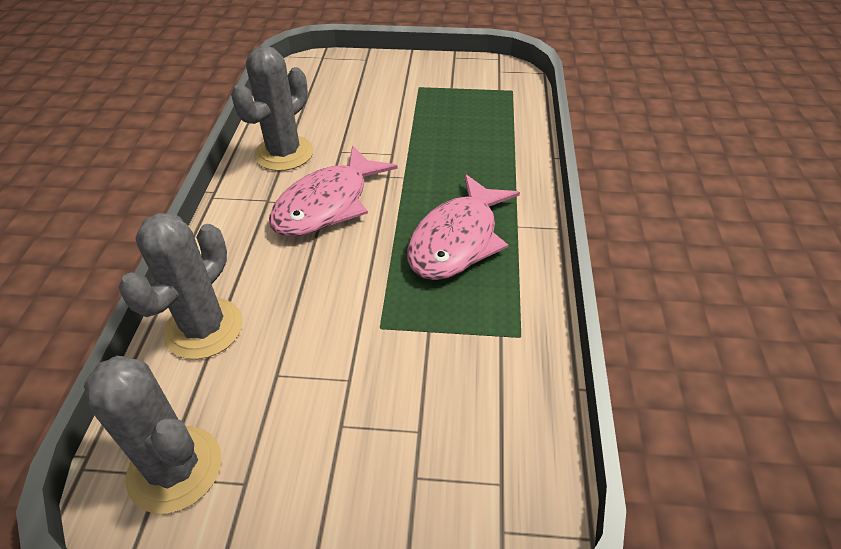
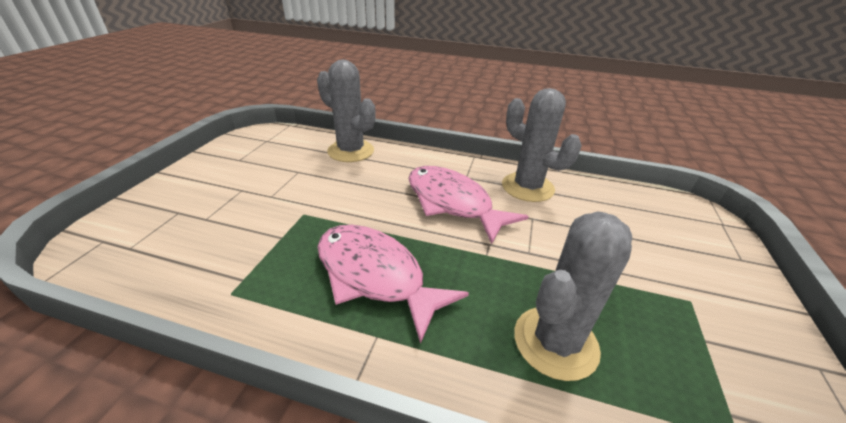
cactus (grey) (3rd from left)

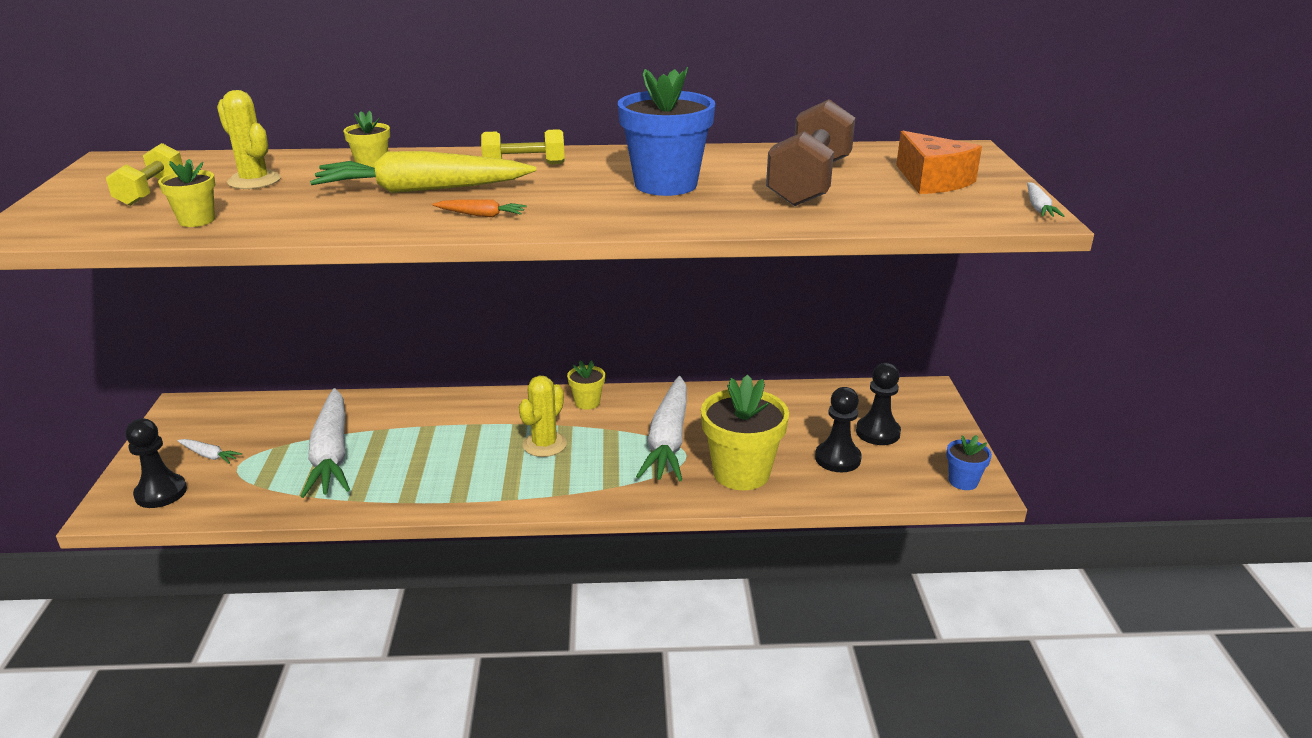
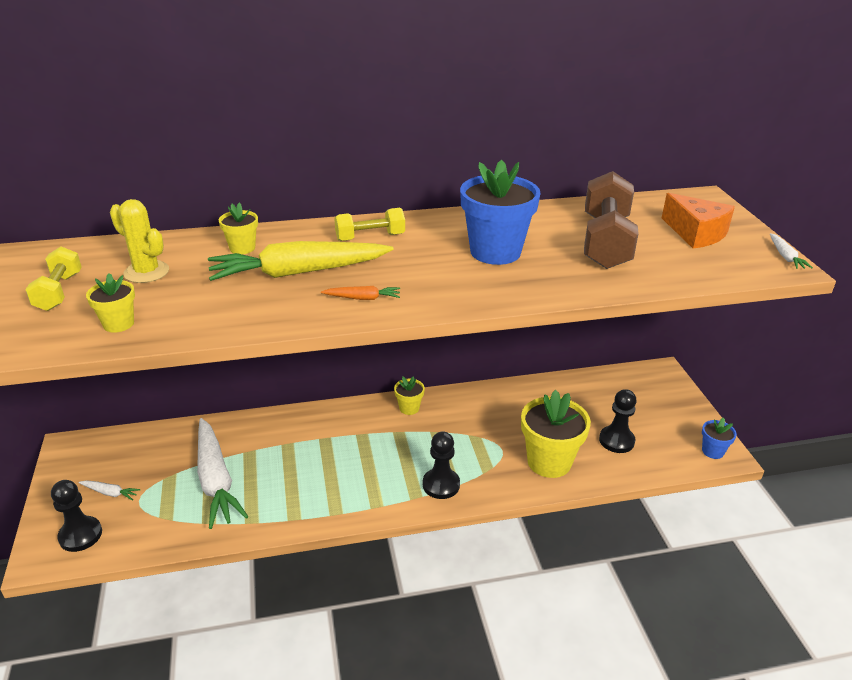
pawn (black) (2nd from left); cactus (yellow) (2nd from left in the first image); carrot (white) (3rd from left in the first image)

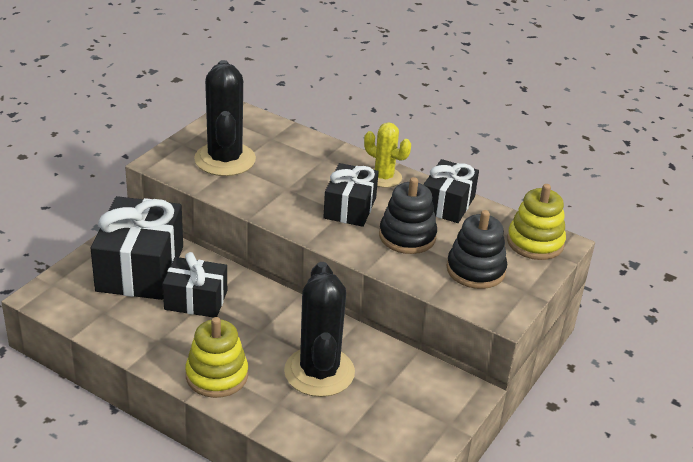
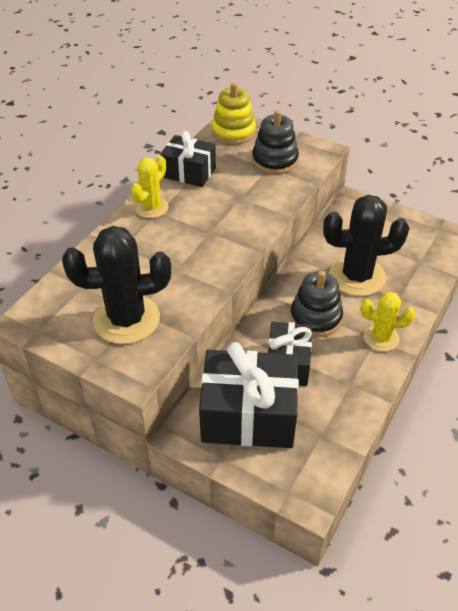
stacking toy (black) (2nd from left); cactus (yellow) (2nd from left); gift (black) (3rd from left in the first image)

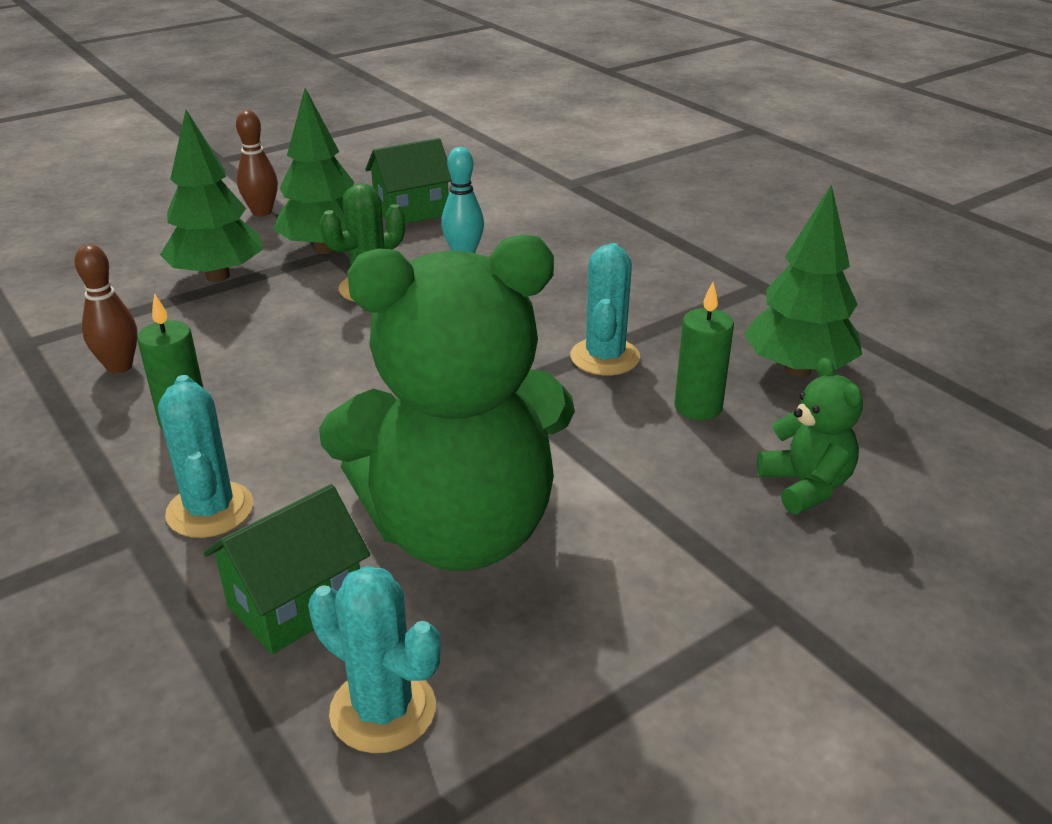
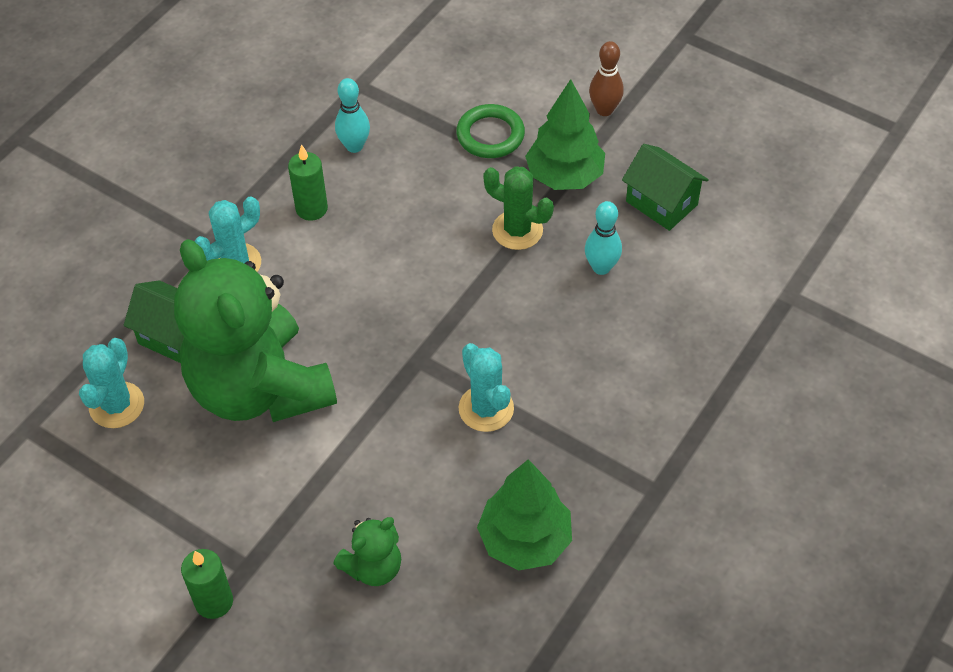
candle (green) (1st from left); bowling pin (turquoise) (1st from left); ring (green); cactus (turquoise) (3rd from left)

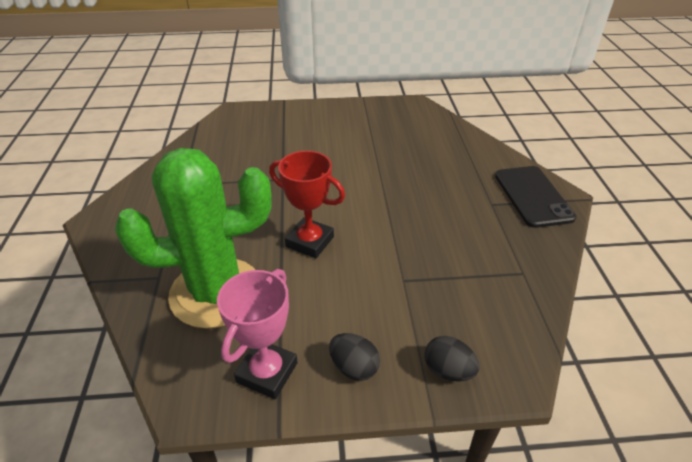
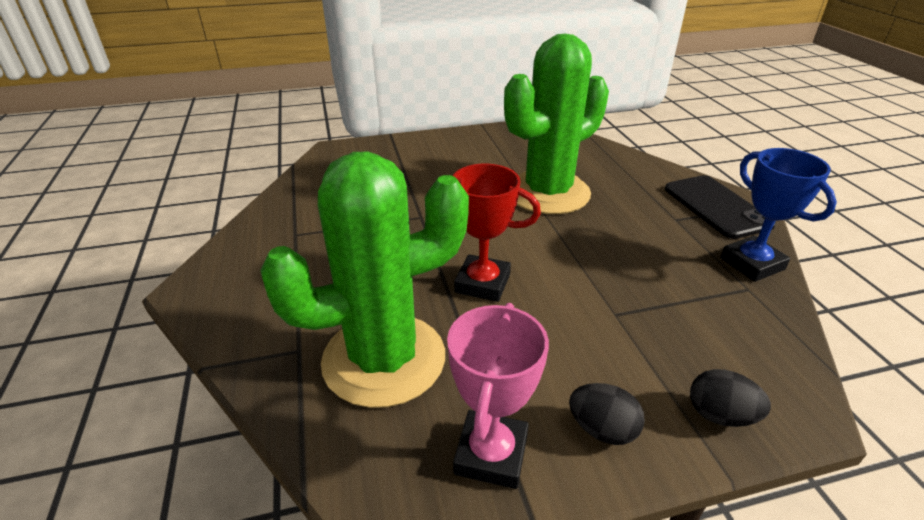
cactus (green) (2nd from left); trophy (blue)

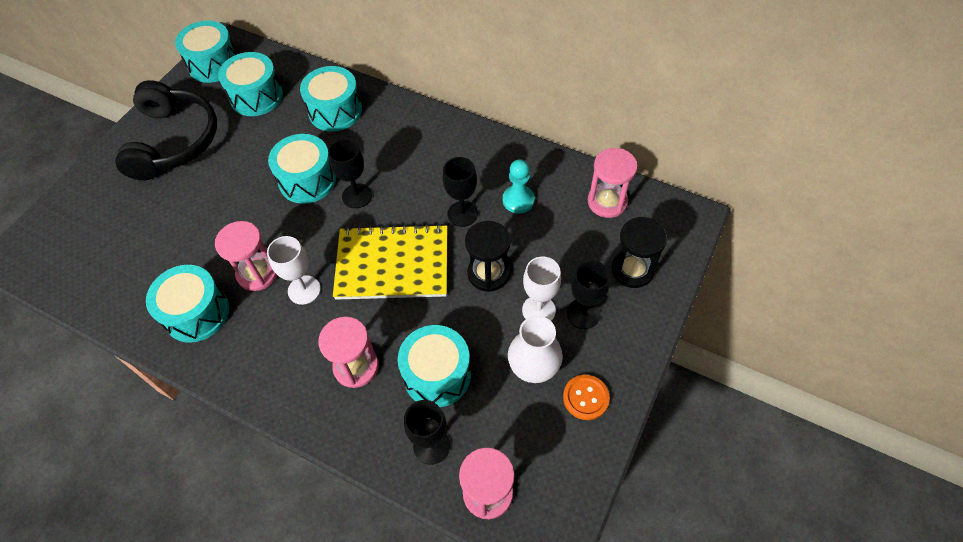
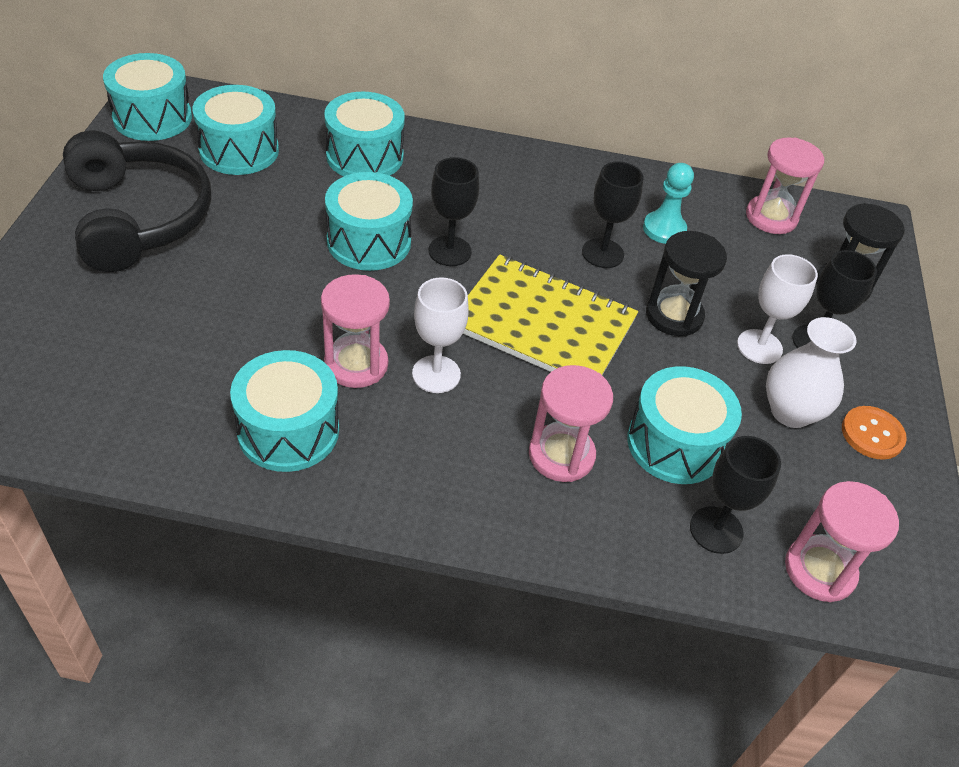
notebook (yellow)

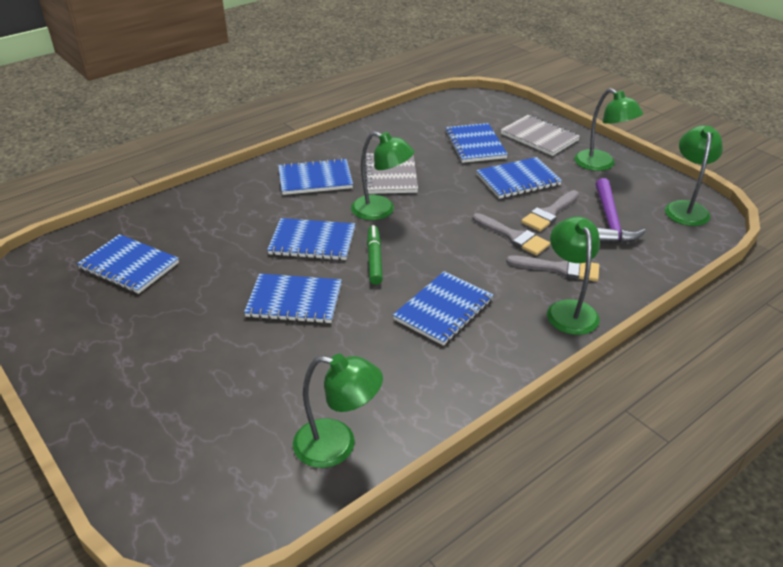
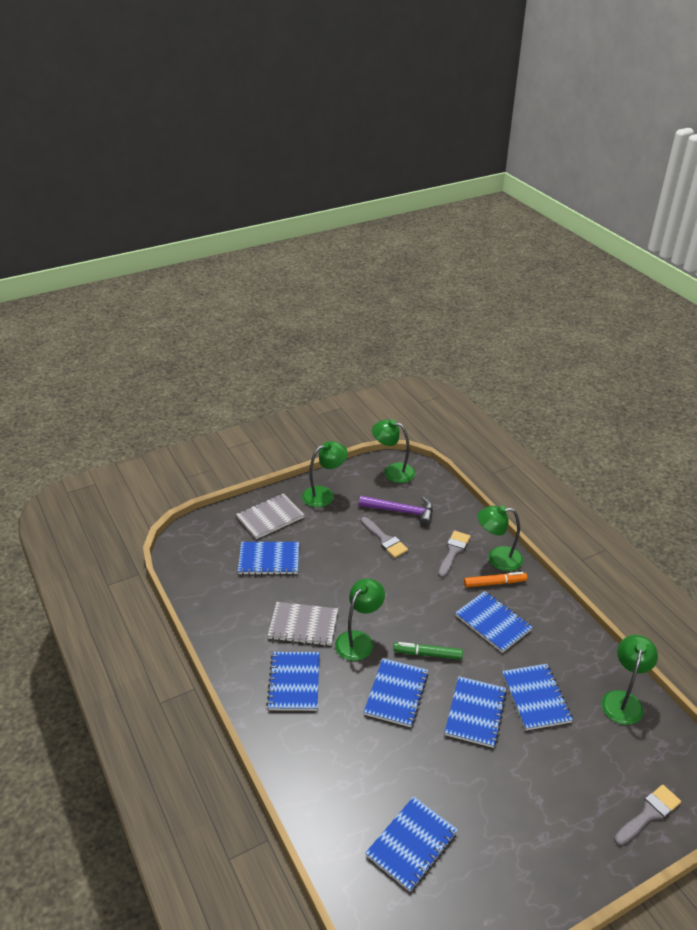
marker (orange); notebook (blue) (7th from left); brush (grey) (3rd from left)

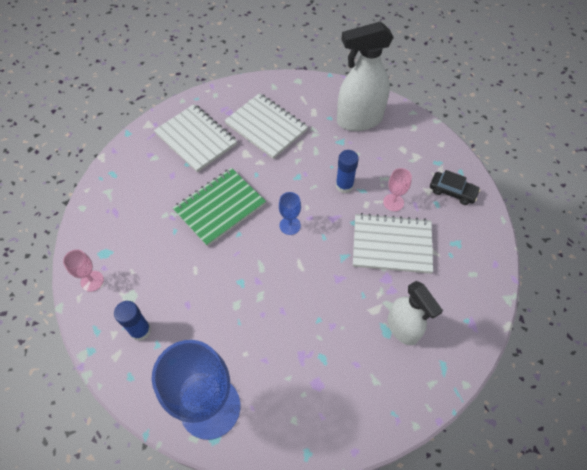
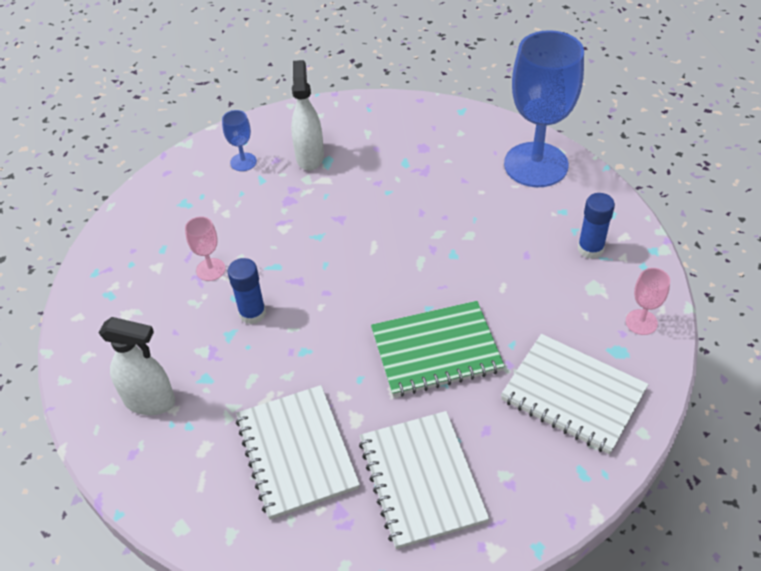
spray bottle (white) (1st from left); goblet (blue) (1st from left); notebook (white) (3rd from left); car (black)

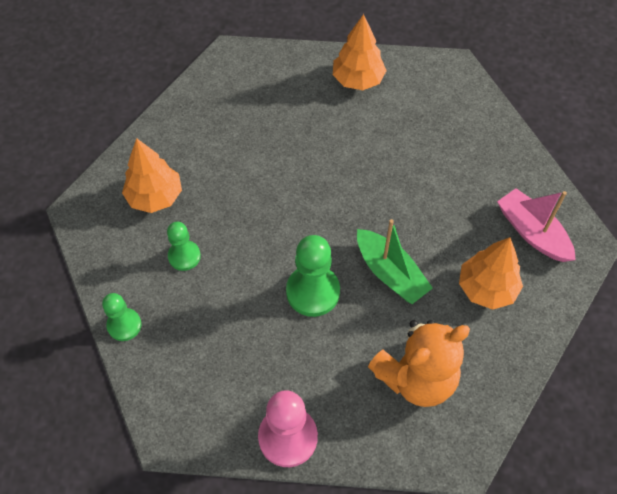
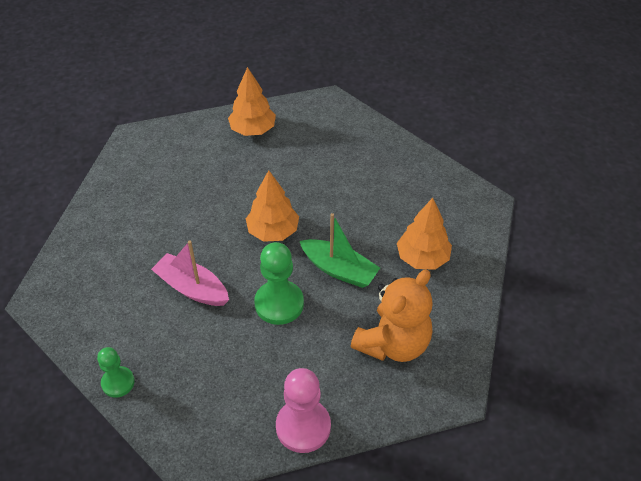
boat (pink); tree (orange) (2nd from left); pawn (green) (2nd from left in the first image)

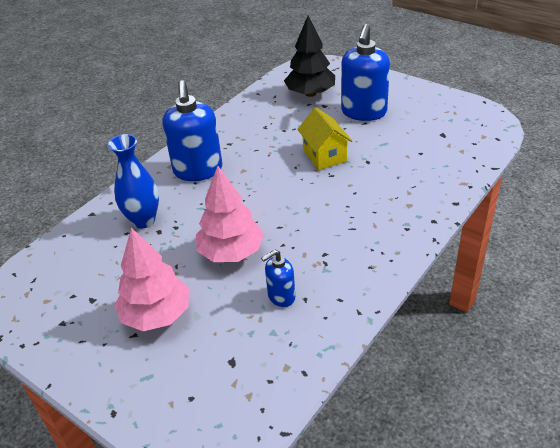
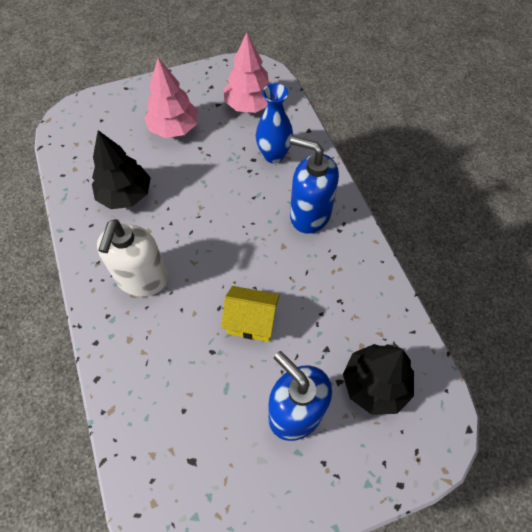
tree (black) (1st from left); soap dispenser (white); tree (pink) (2nd from left)

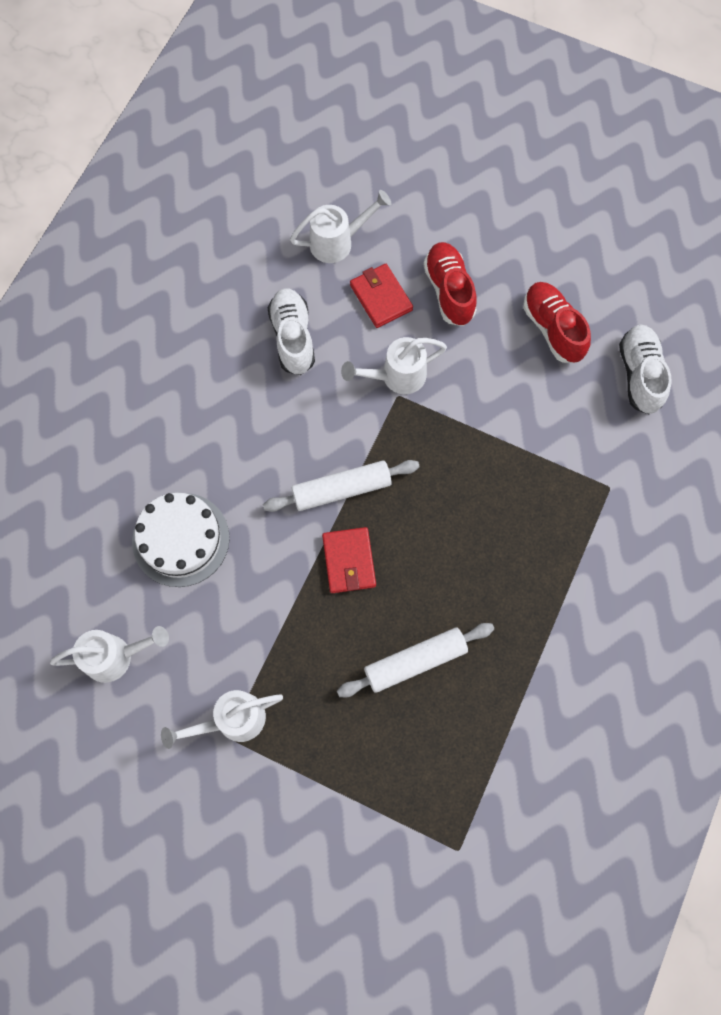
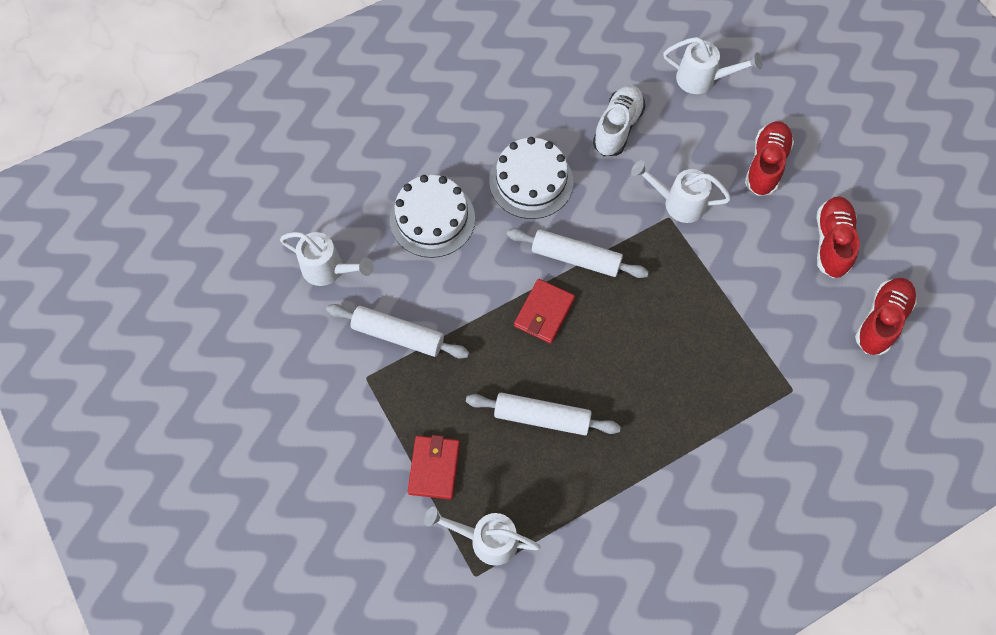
rolling pin (white) (1st from left); wallet (red) (1st from left); watering can (white) (2nd from left); cake (white) (2nd from left); shoe (red) (3rd from left)

